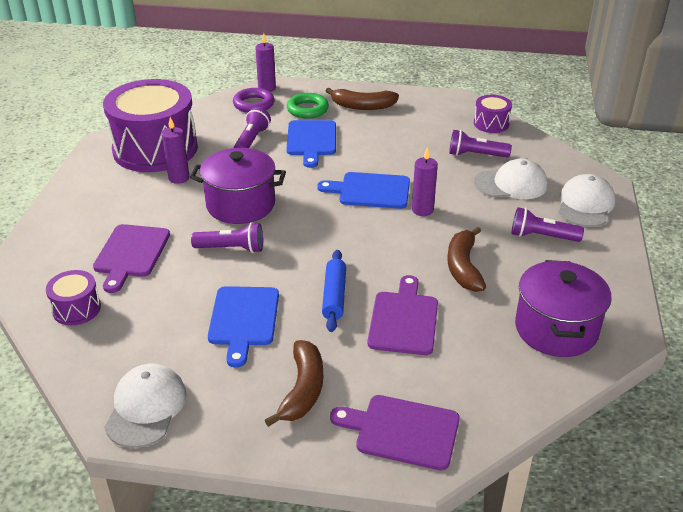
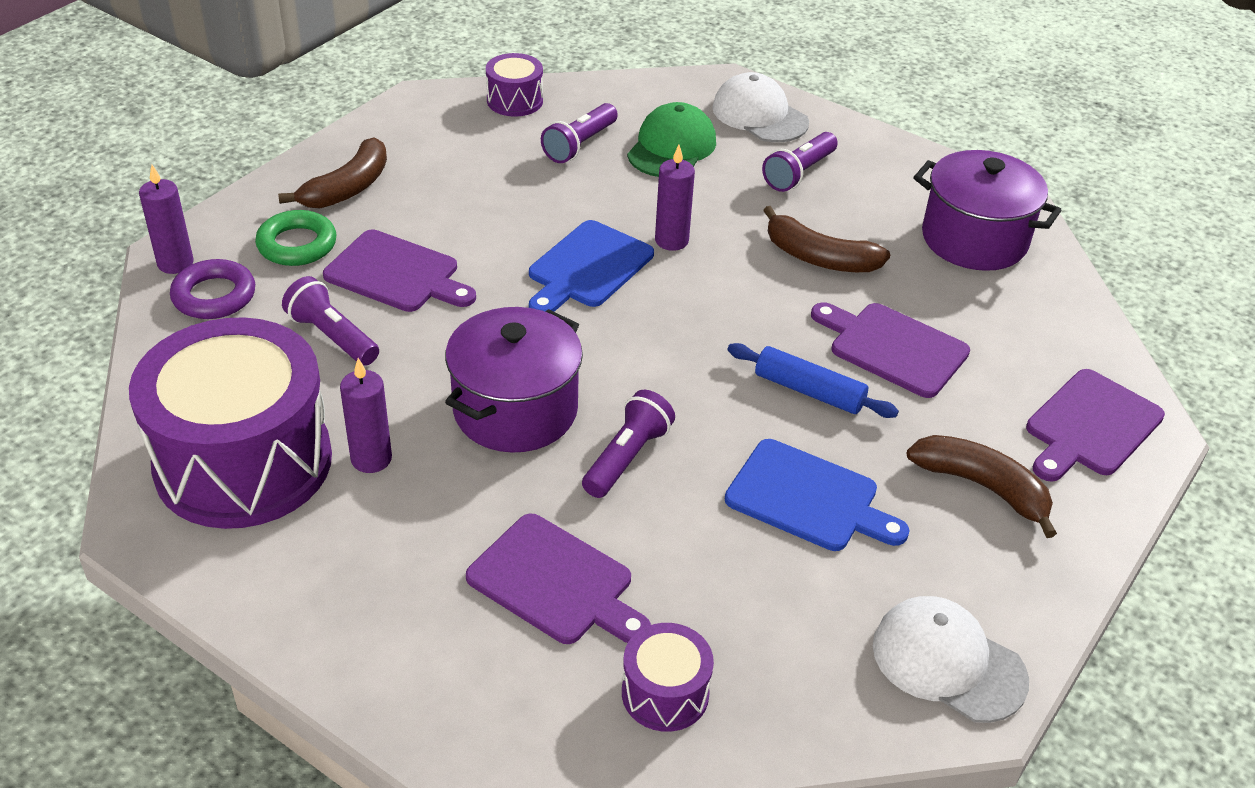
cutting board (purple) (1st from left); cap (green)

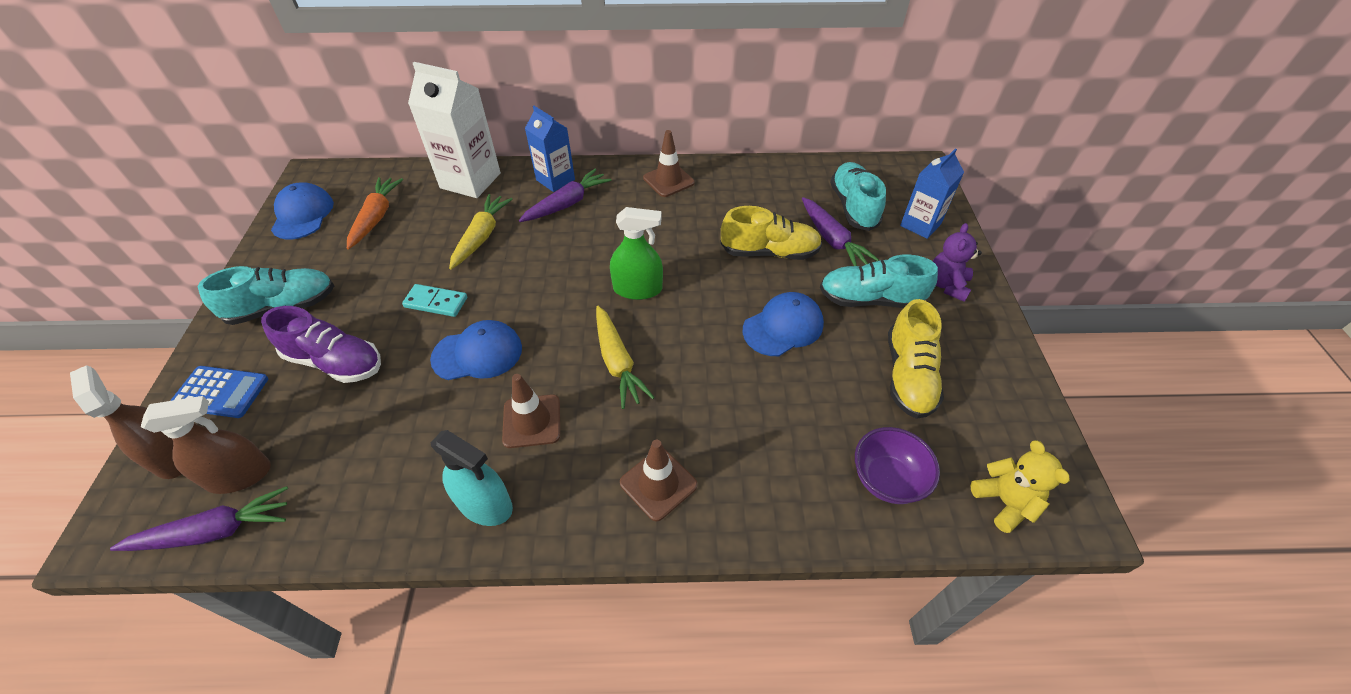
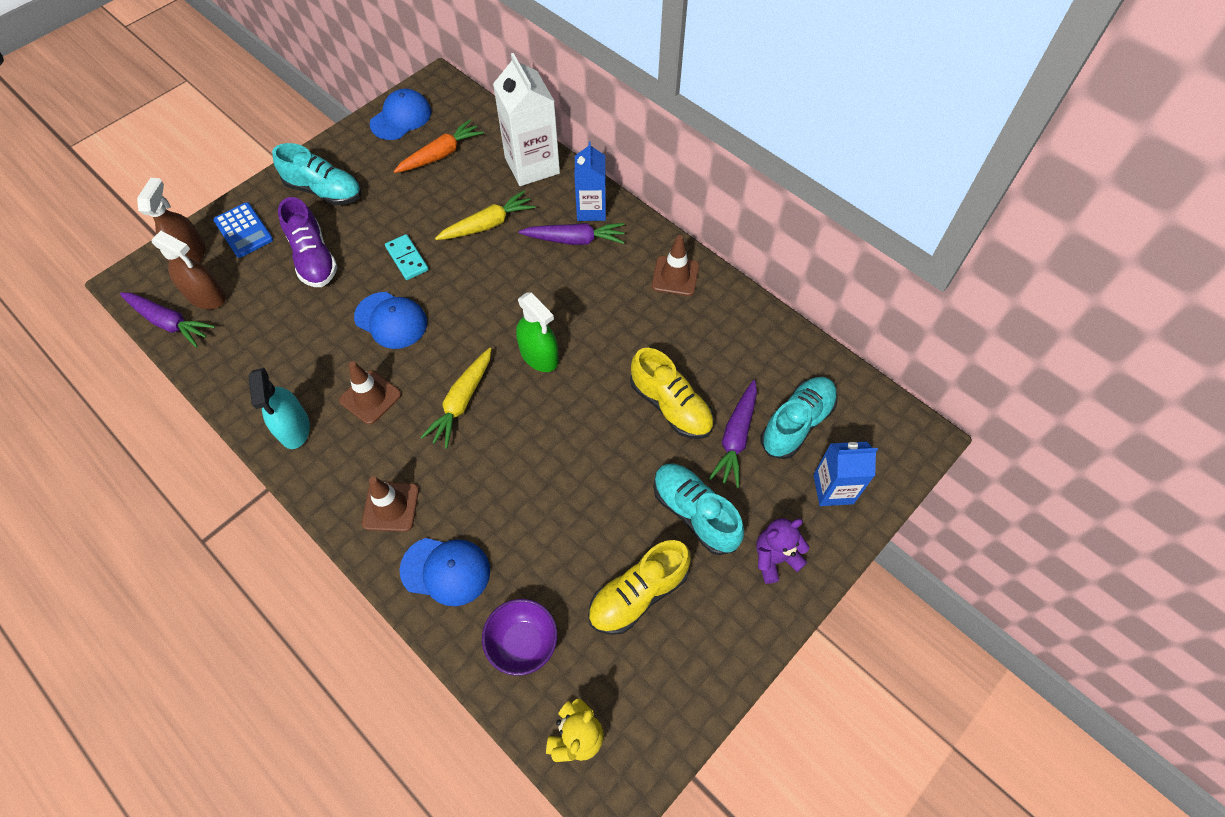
cap (blue) (3rd from left)

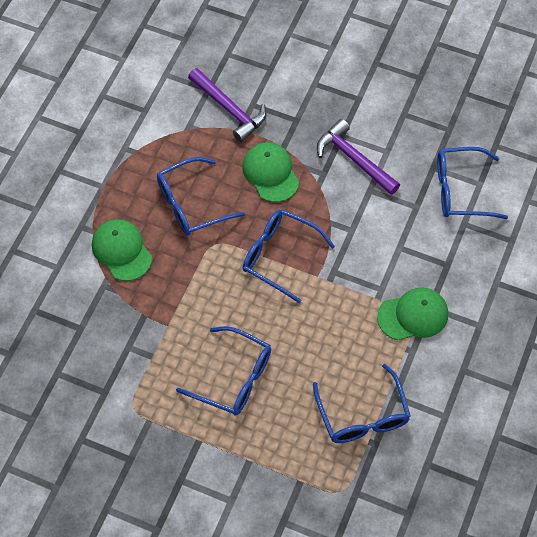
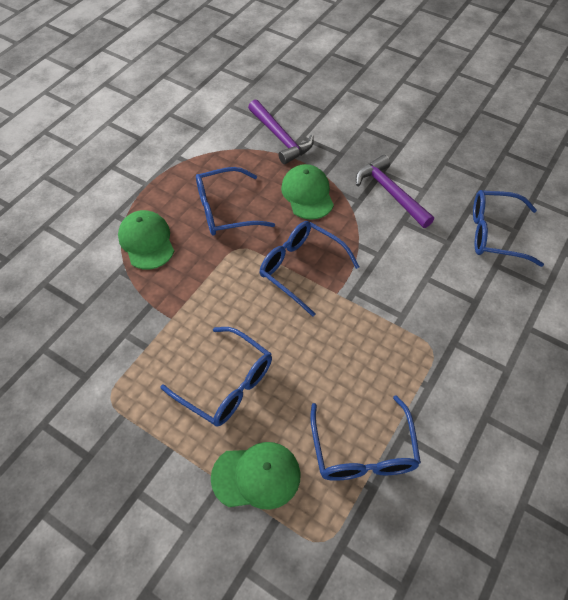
cap (green) (2nd from left)

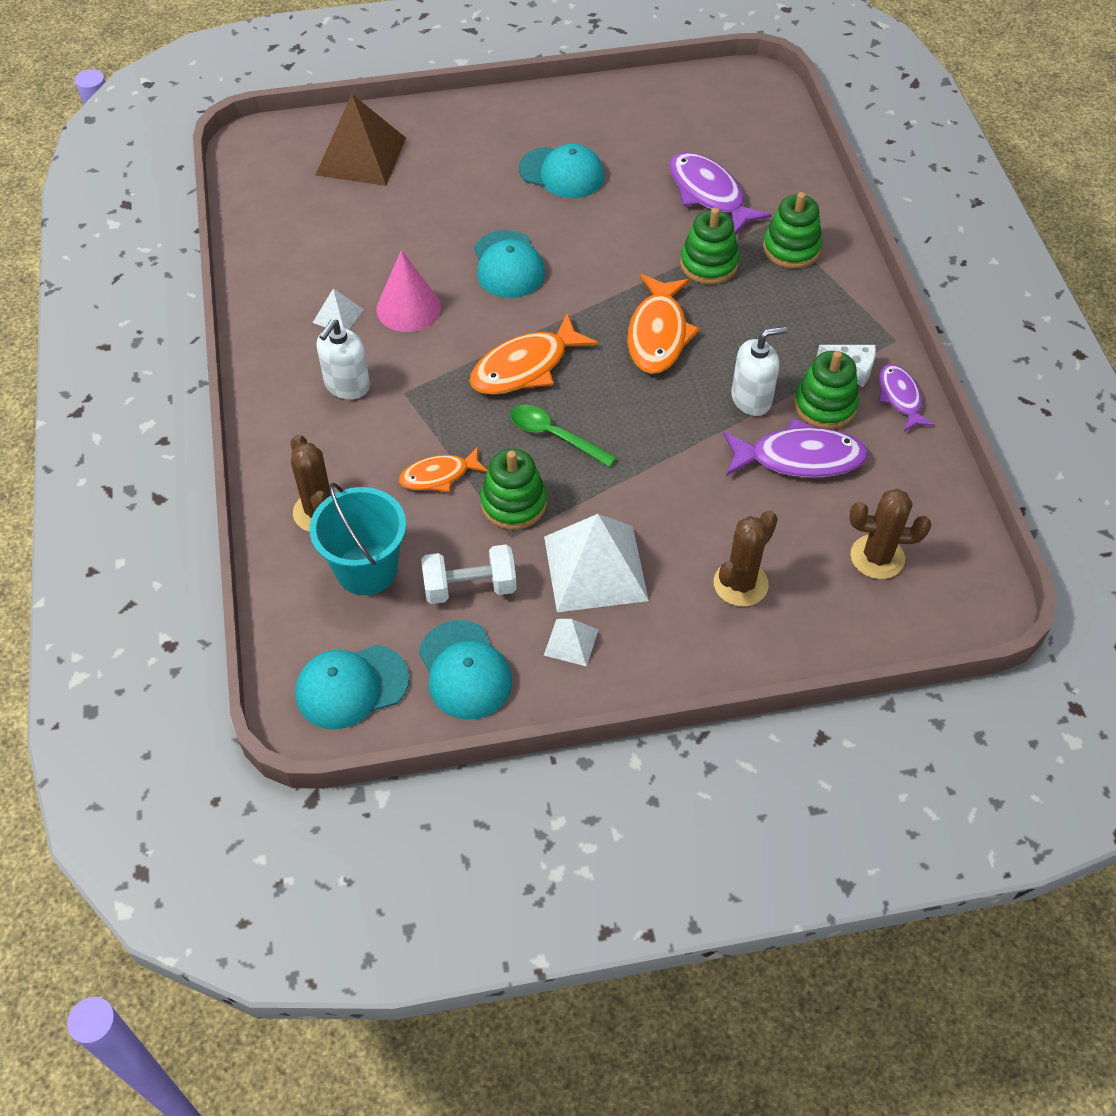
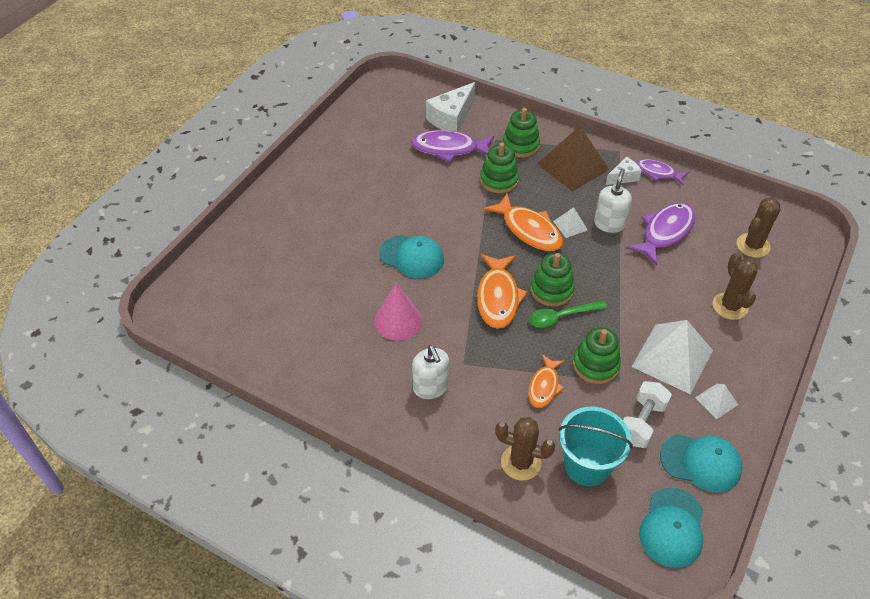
cheese (white) (1st from left); stacking toy (green) (3rd from left); pyramid (brown); pyramid (white) (1st from left); cap (turquoise) (4th from left in the first image)

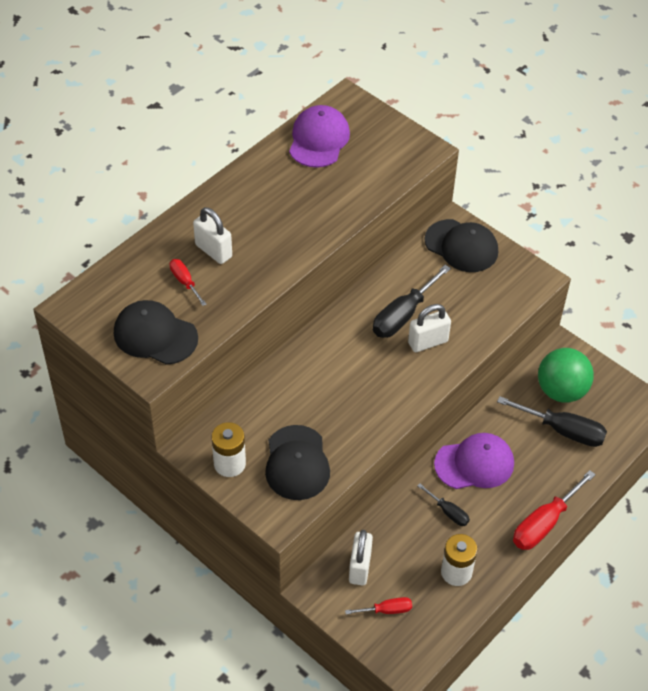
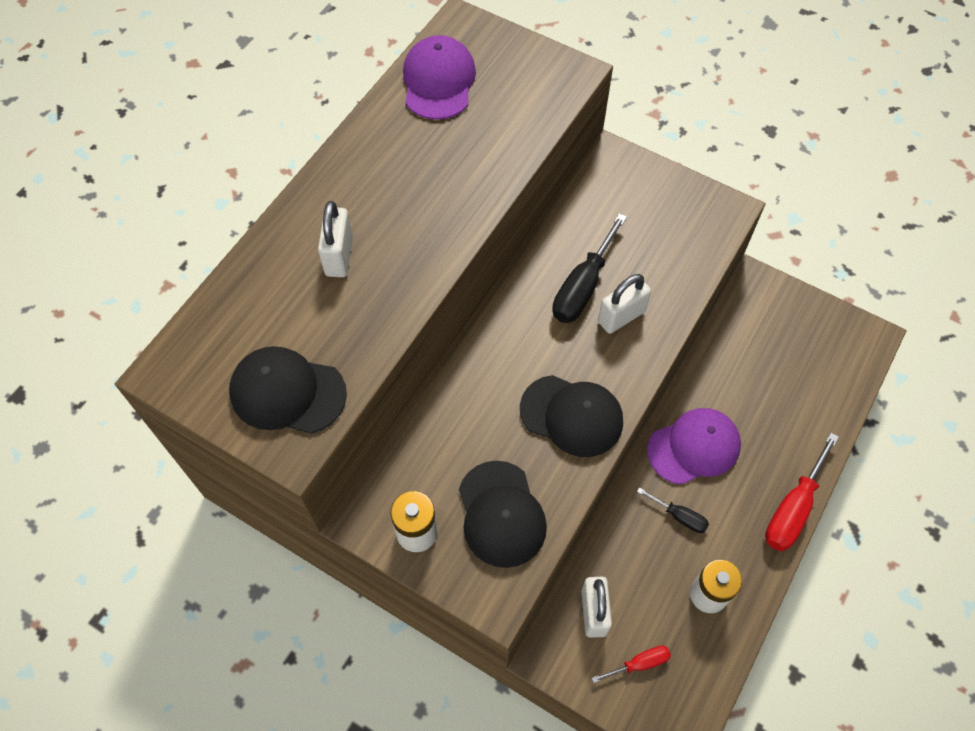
padlock (white) (1st from left); cap (black) (3rd from left); screwdriver (red) (1st from left in the first image); screwdriver (black) (3rd from left in the first image); ball (green)

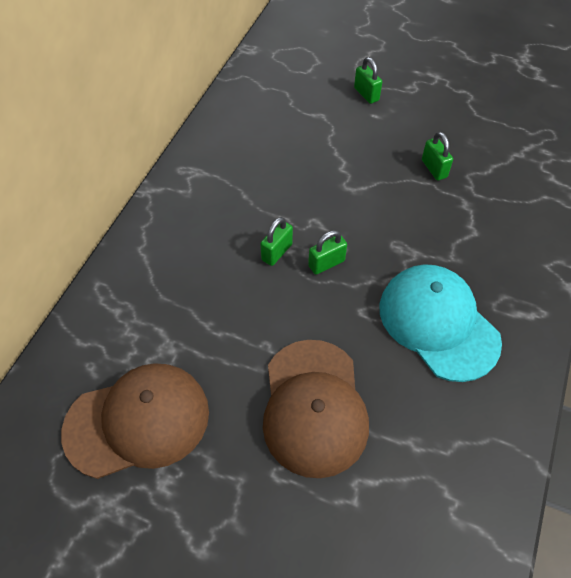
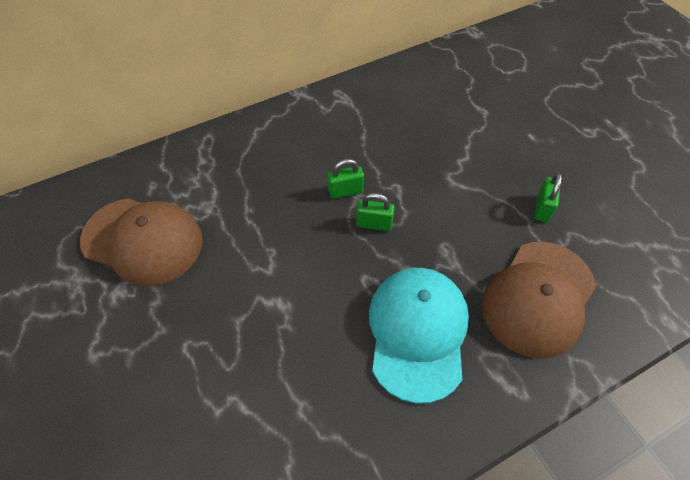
cap (brown) (2nd from left); padlock (green) (3rd from left in the first image)

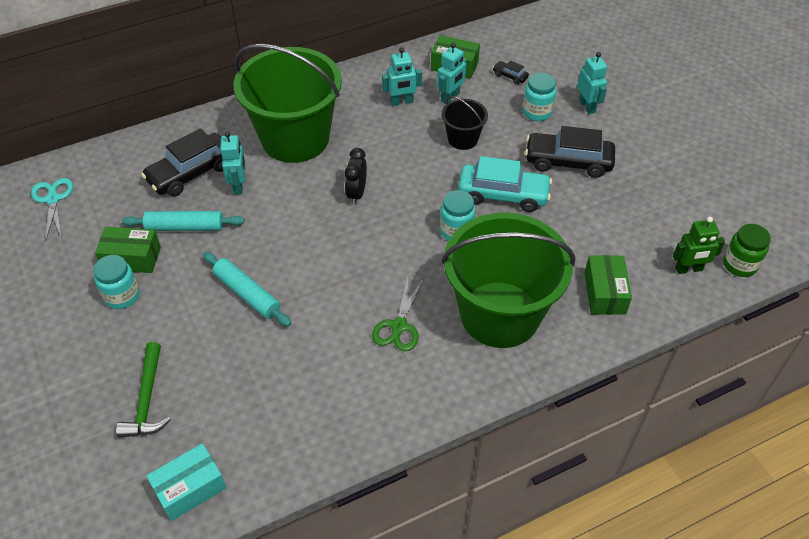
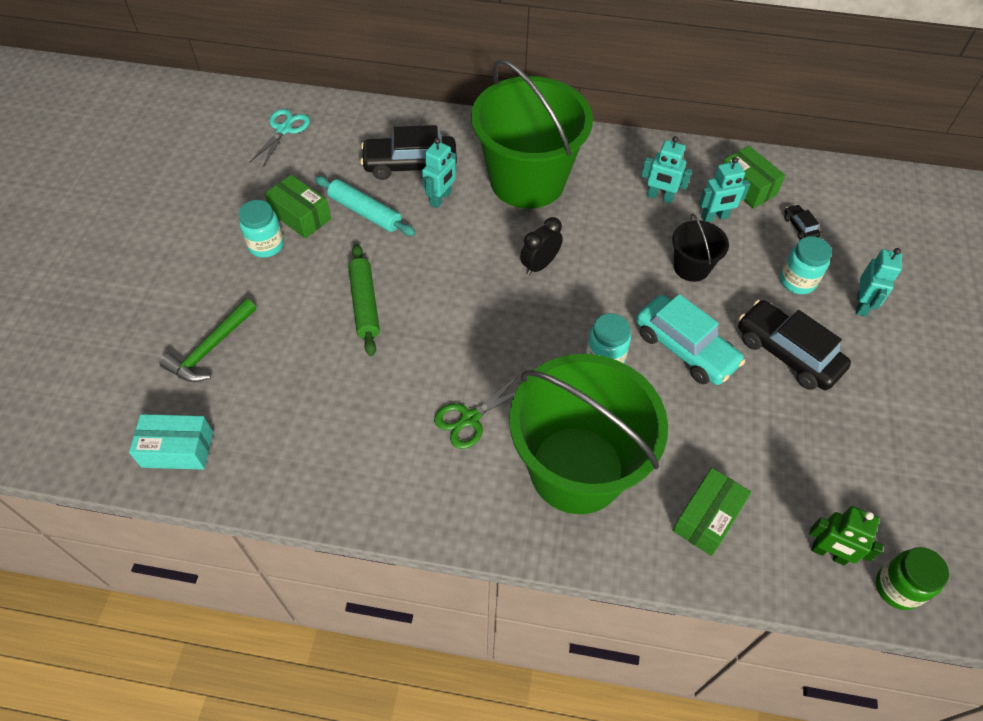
rolling pin (green)

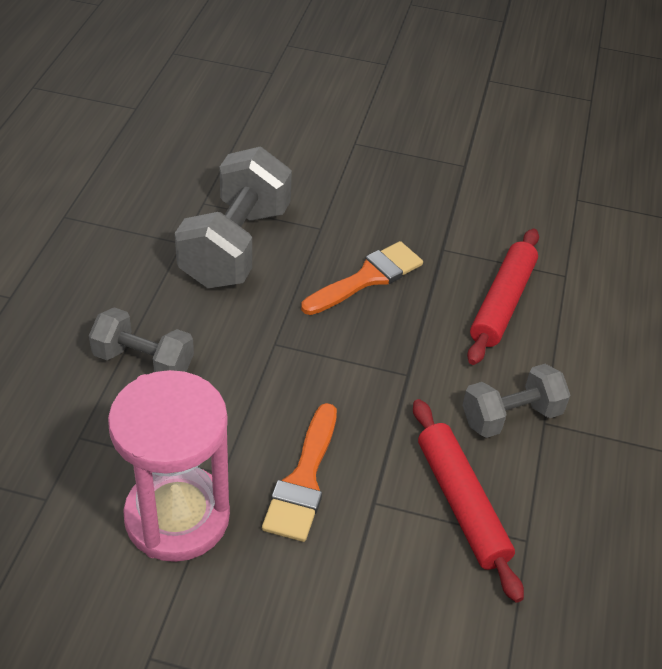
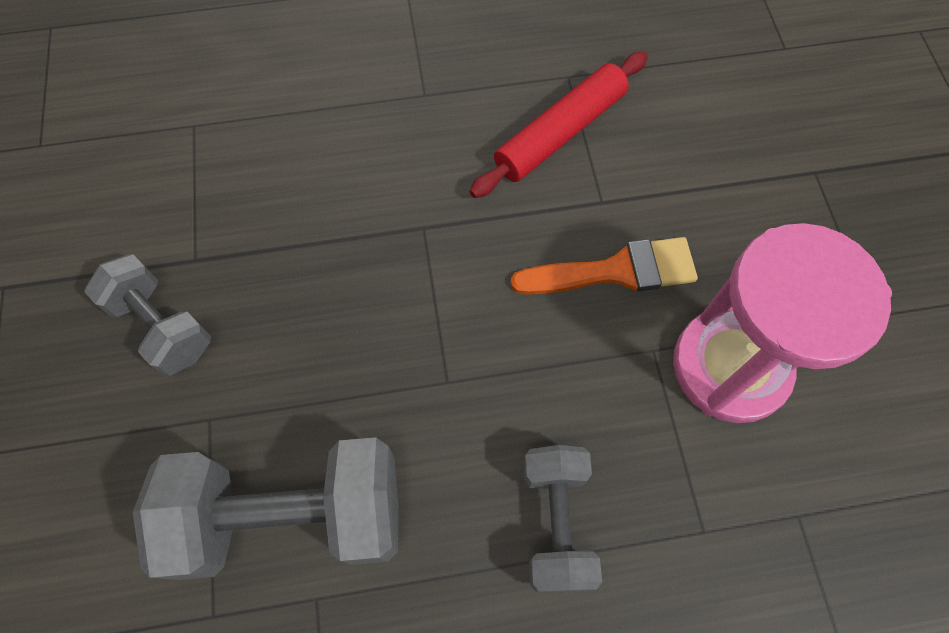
dumbbell (grey) (1st from left); brush (orange) (2nd from left in the first image); rolling pin (red) (2nd from left in the first image)

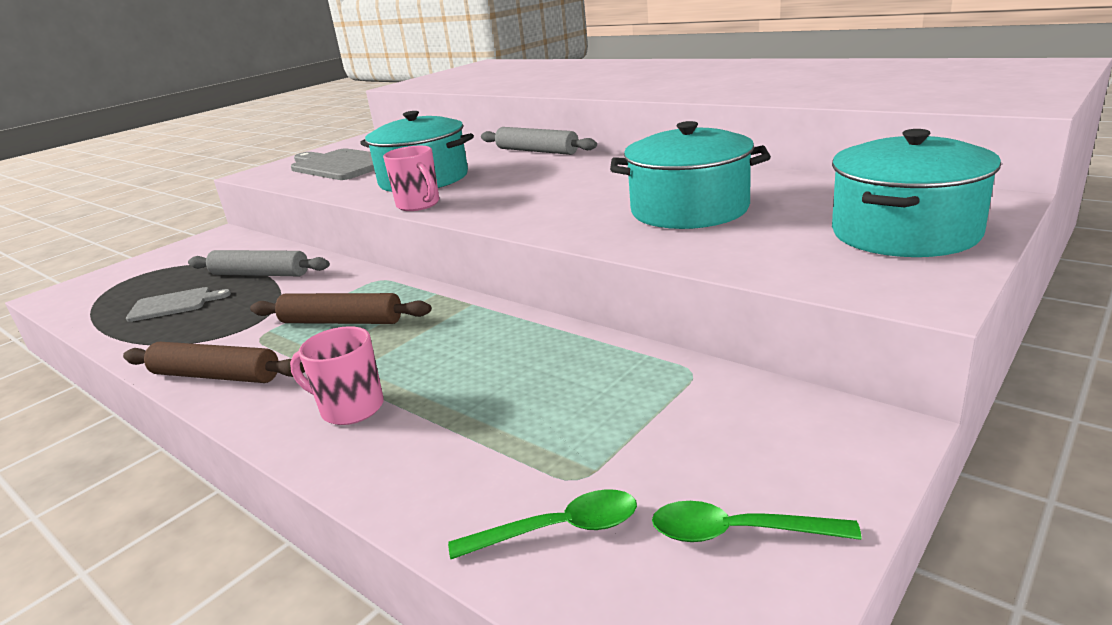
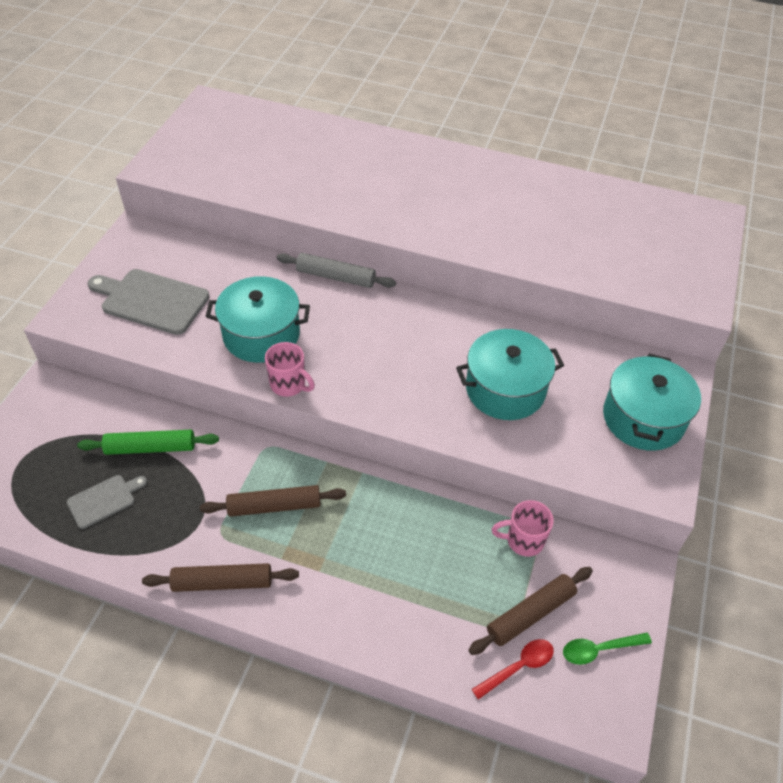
rolling pin (green); rolling pin (brown) (3rd from left); spoon (red); mug (pink) (2nd from left)

